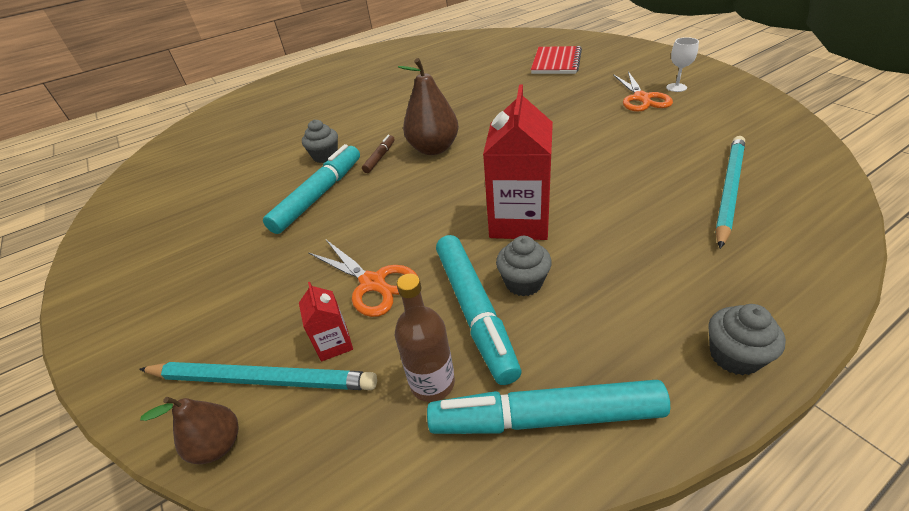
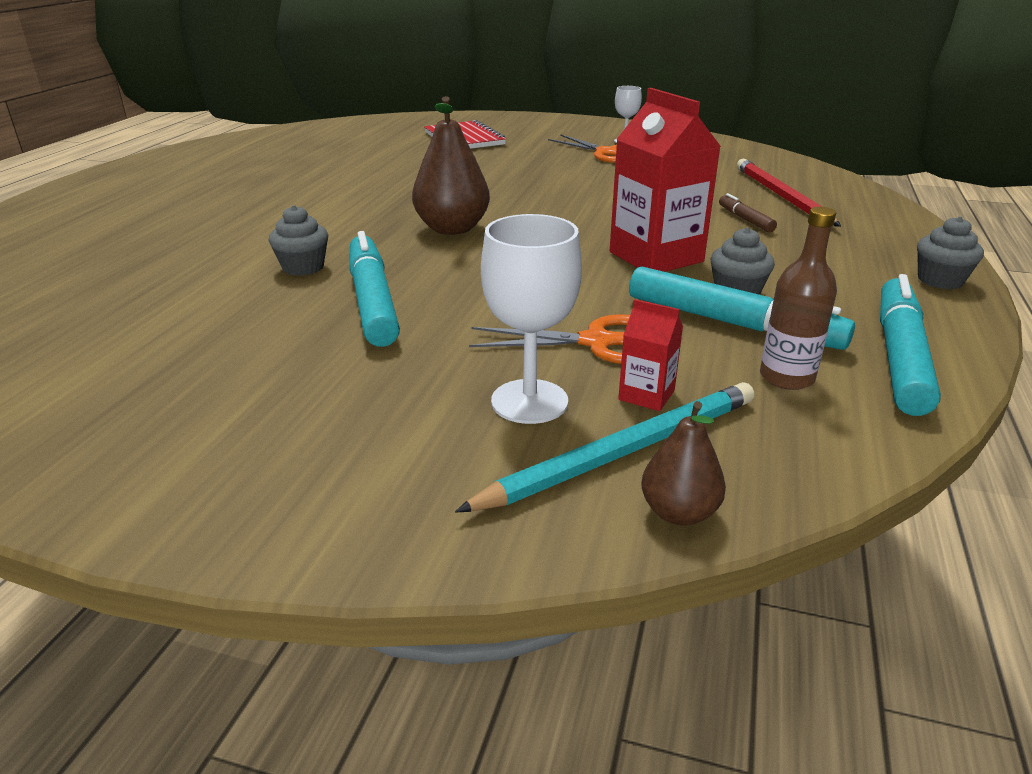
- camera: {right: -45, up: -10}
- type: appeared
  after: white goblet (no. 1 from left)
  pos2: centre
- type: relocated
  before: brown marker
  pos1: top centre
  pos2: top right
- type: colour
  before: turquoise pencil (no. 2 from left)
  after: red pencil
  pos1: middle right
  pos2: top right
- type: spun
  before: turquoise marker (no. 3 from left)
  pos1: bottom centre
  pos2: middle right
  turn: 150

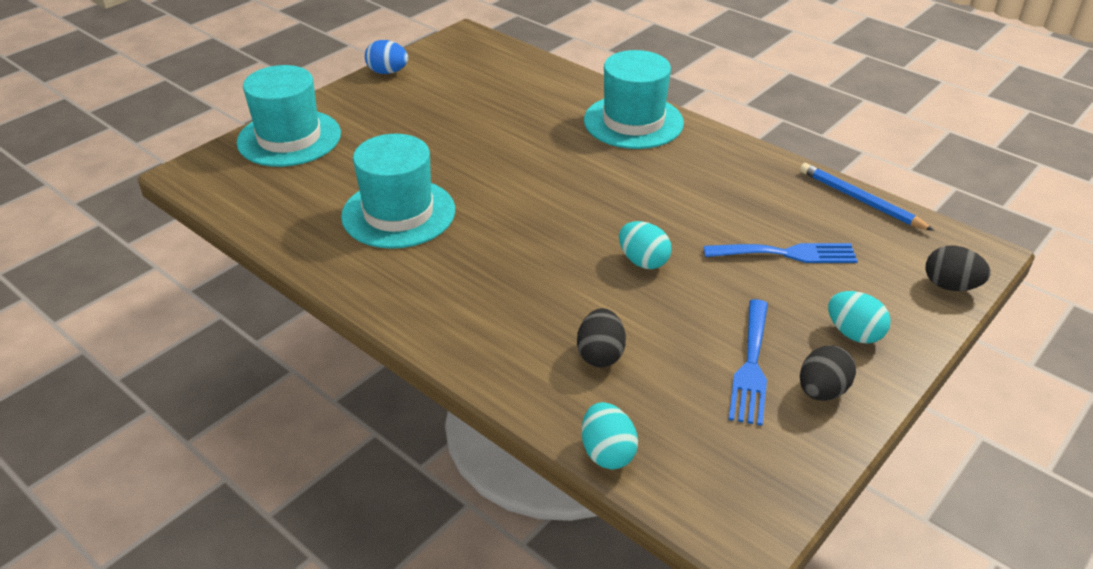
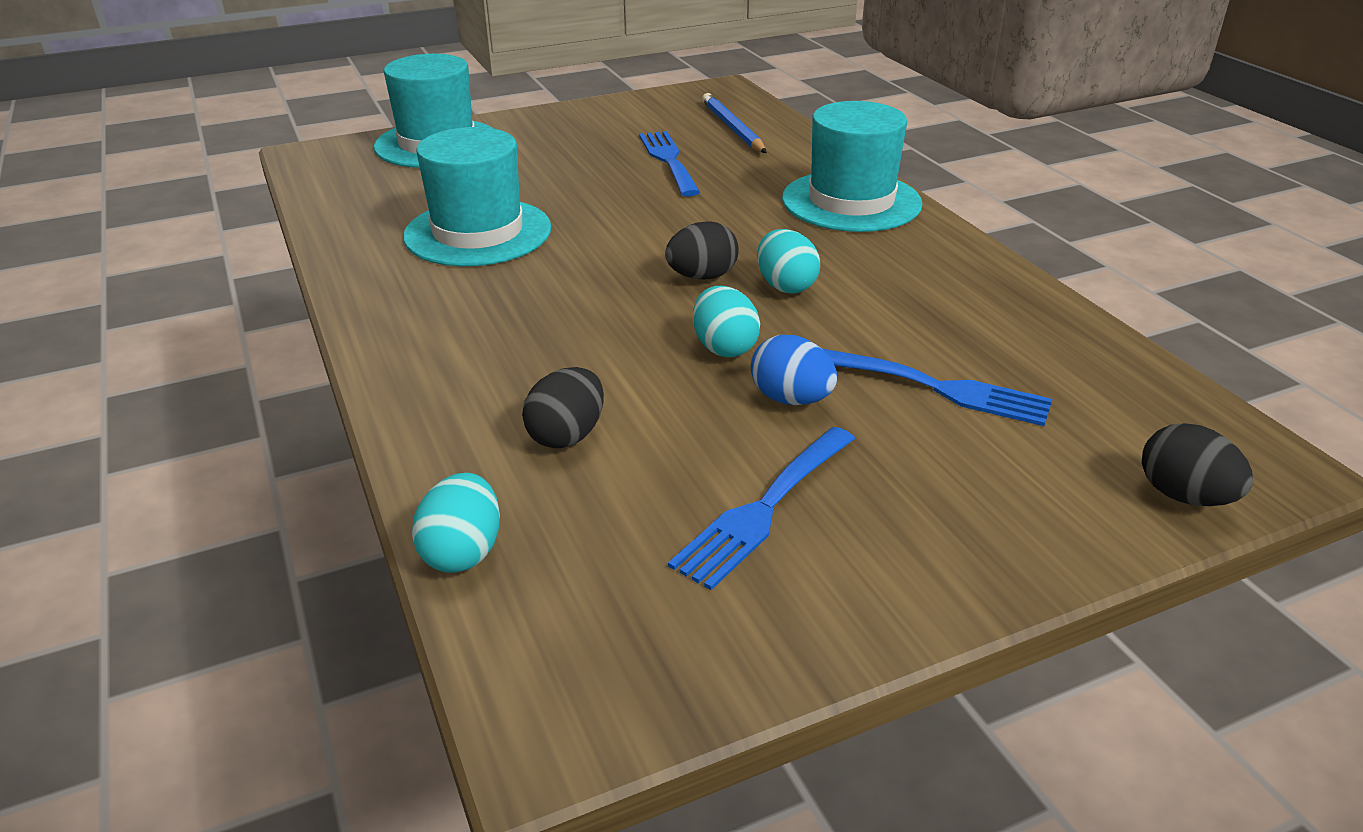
- camera: {right: 25, up: -5}
- type: appeared
  after: blue fork (no. 1 from left)
  pos2: top centre
- type: relocated
  before: blue egg
  pos1: top centre
  pos2: centre
- type: relocated
  before: blue pencil
  pos1: middle right
  pos2: top centre
- type: relocated
  before: black egg (no. 2 from left)
  pos1: middle right
  pos2: top centre
- type: relocated
  before: turquoise egg (no. 3 from left)
  pos1: middle right
  pos2: top centre

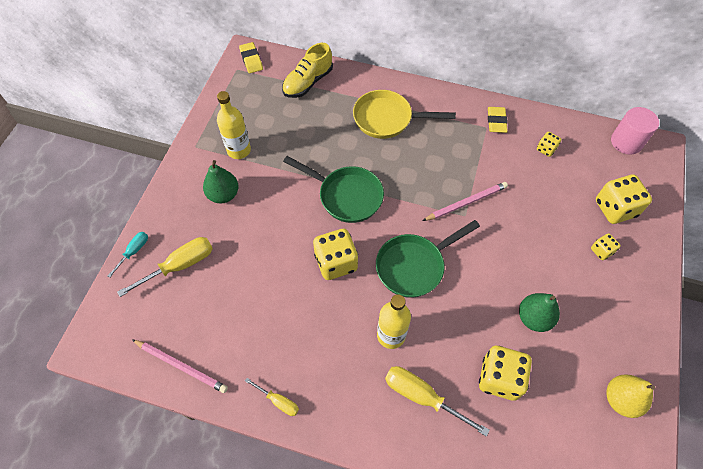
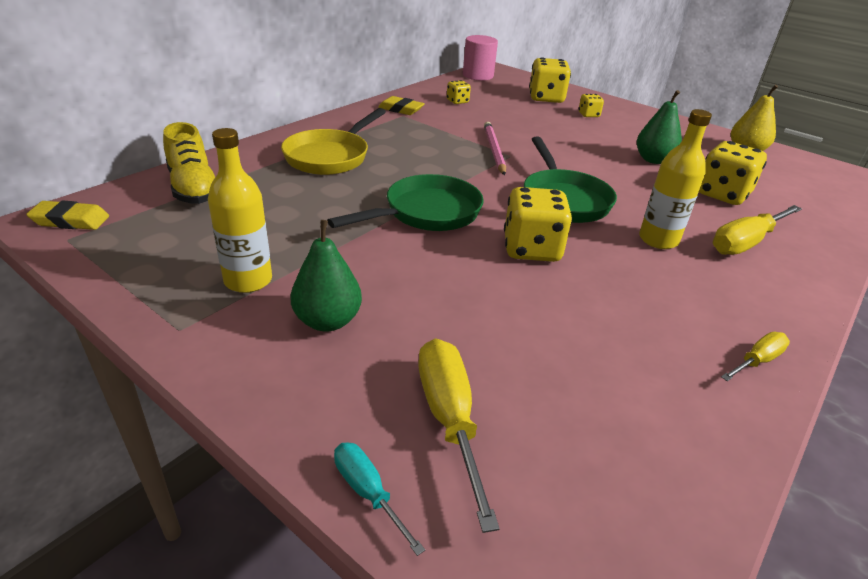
- camera: {right: -70, up: -25}
- type: missing
  before: pink pencil (no. 1 from left)
  pos1: bottom left

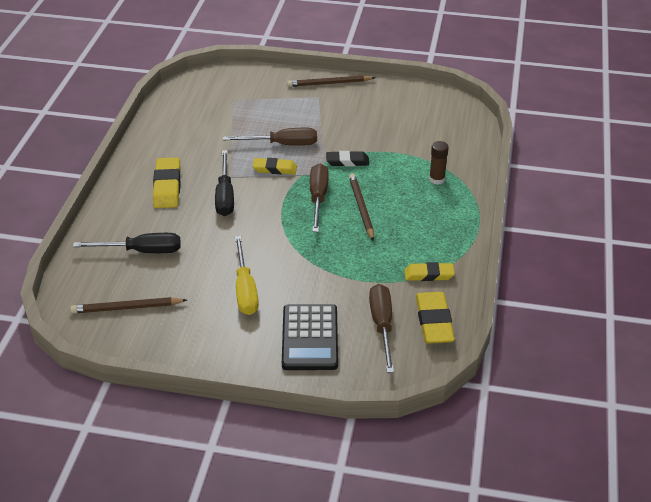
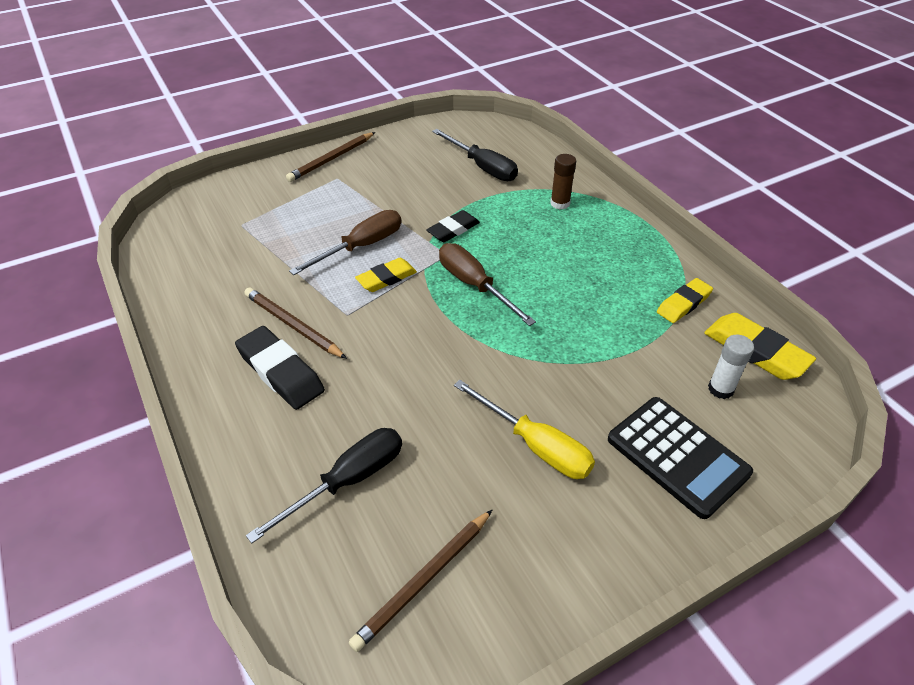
- camera: {right: -40, up: 5}
- type: relocated
  before: black screwdriver (no. 2 from left)
  pos1: centre
  pos2: top centre
- type: relocated
  before: brown pencil (no. 3 from left in the first image)
  after: brown pencil (no. 1 from left)
  pos1: centre
  pos2: middle left
- type: exchanged
  before: brown screwdriver (no. 3 from left)
  after: white glue stick
  pos1: centre
  pos2: middle right
- type: colour
  before: yellow eraser (no. 1 from left)
  after: black eraser (no. 1 from left)
  pos1: middle left
  pos2: middle left

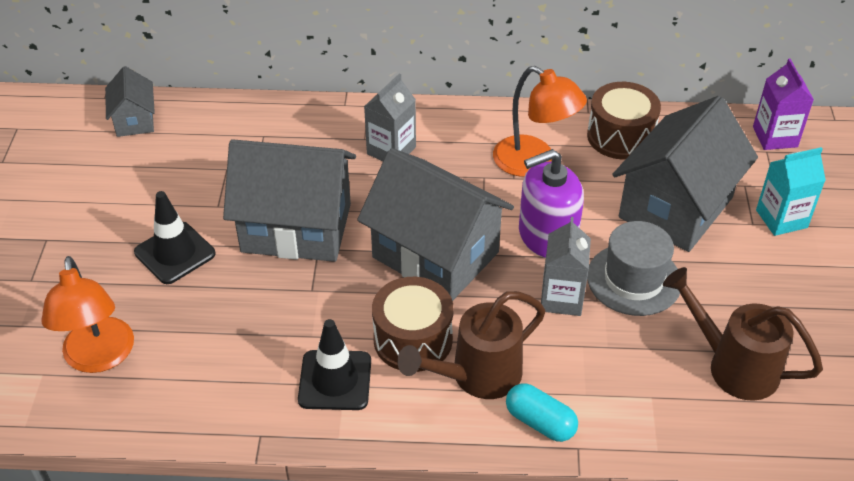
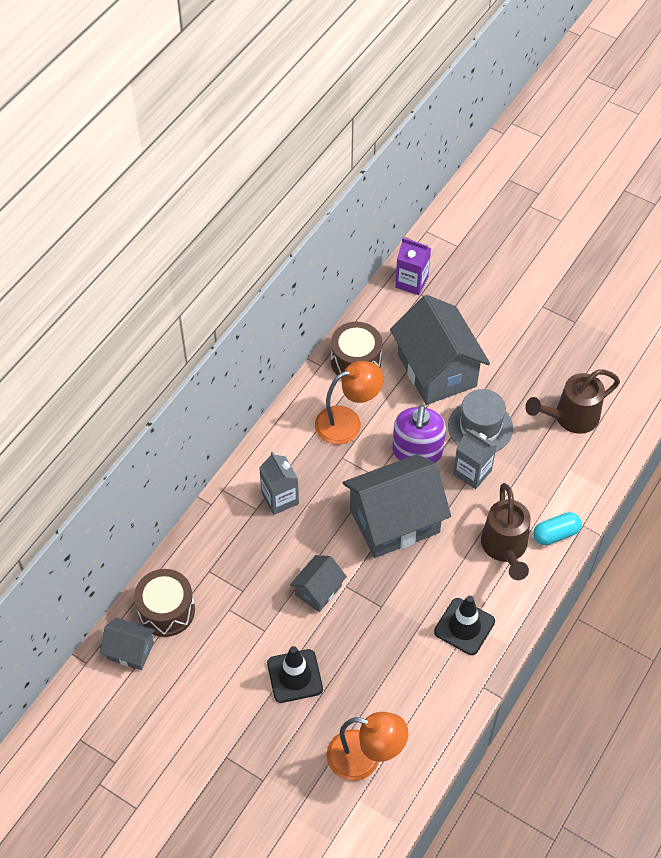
- camera: {right: -60, up: 10}
- type: missing
  before: turquoise carton
  pos1: middle right
- type: relocated
  before: brown drum (no. 1 from left)
  pos1: bottom centre
  pos2: bottom left
- type: size
  before: grey house (no. 2 from left)
  pos1: centre
  pos2: bottom centre
  scale: 0.49

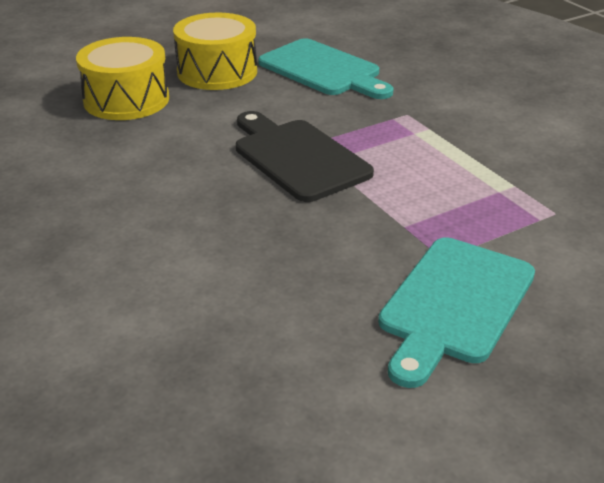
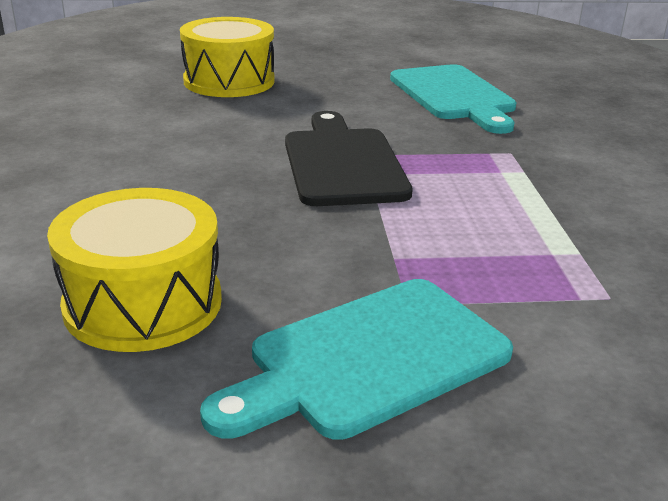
- camera: {right: 25, up: -5}
- type: relocated
  before: yellow drum (no. 2 from left in the first image)
  after: yellow drum (no. 1 from left)
  pos1: top centre
  pos2: middle left

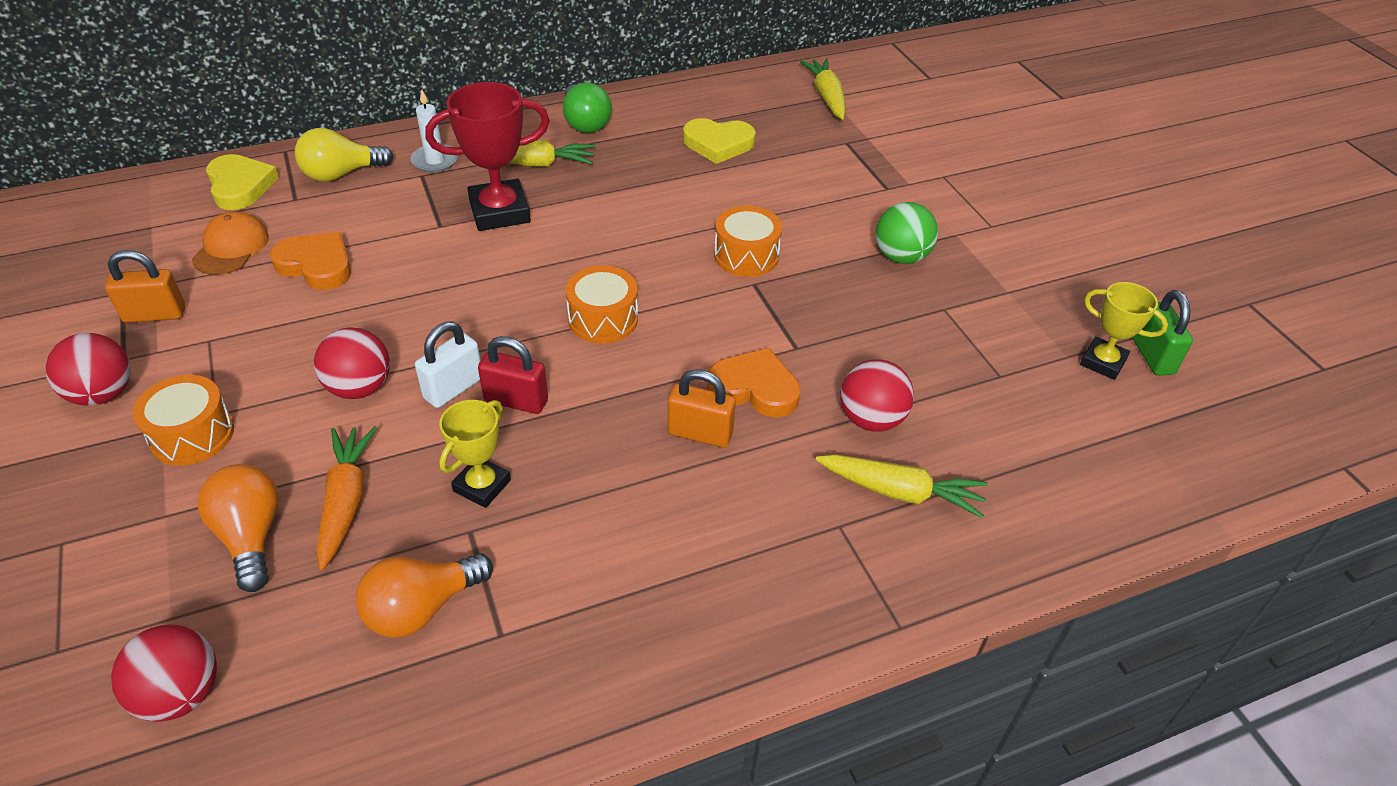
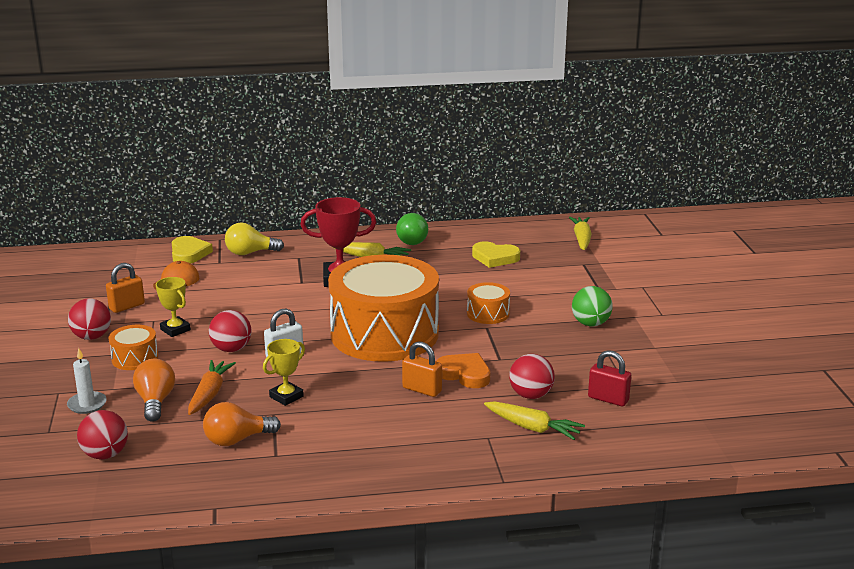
- camera: {right: 15, up: -20}
- type: missing
  before: orange heart (no. 1 from left)
  pos1: top left
- type: missing
  before: green padlock
  pos1: middle right
- type: relocated
  before: white candle
  pos1: top left
  pos2: bottom left
- type: relocated
  before: red padlock
  pos1: centre
  pos2: middle right
- type: relocated
  before: yellow trophy (no. 2 from left in the first image)
  after: yellow trophy (no. 1 from left)
  pos1: middle right
  pos2: middle left
- type: spun
  before: orange padlock (no. 1 from left)
  pos1: middle left
  pos2: middle left
  turn: -45
- type: size
  before: orange drum (no. 2 from left)
  pos1: centre
  pos2: centre
  scale: 2.46

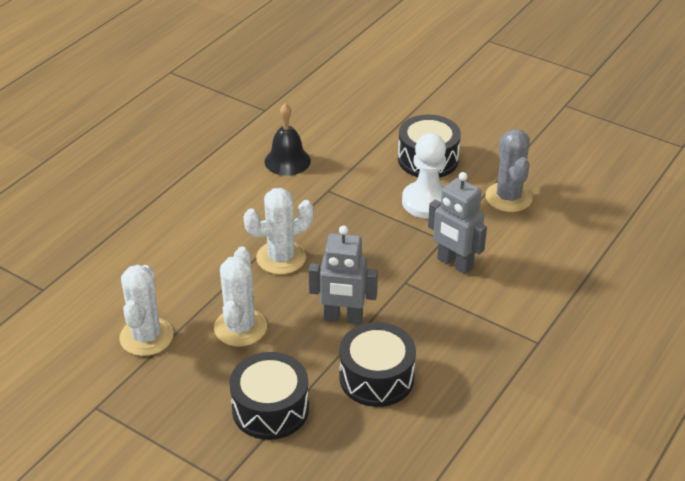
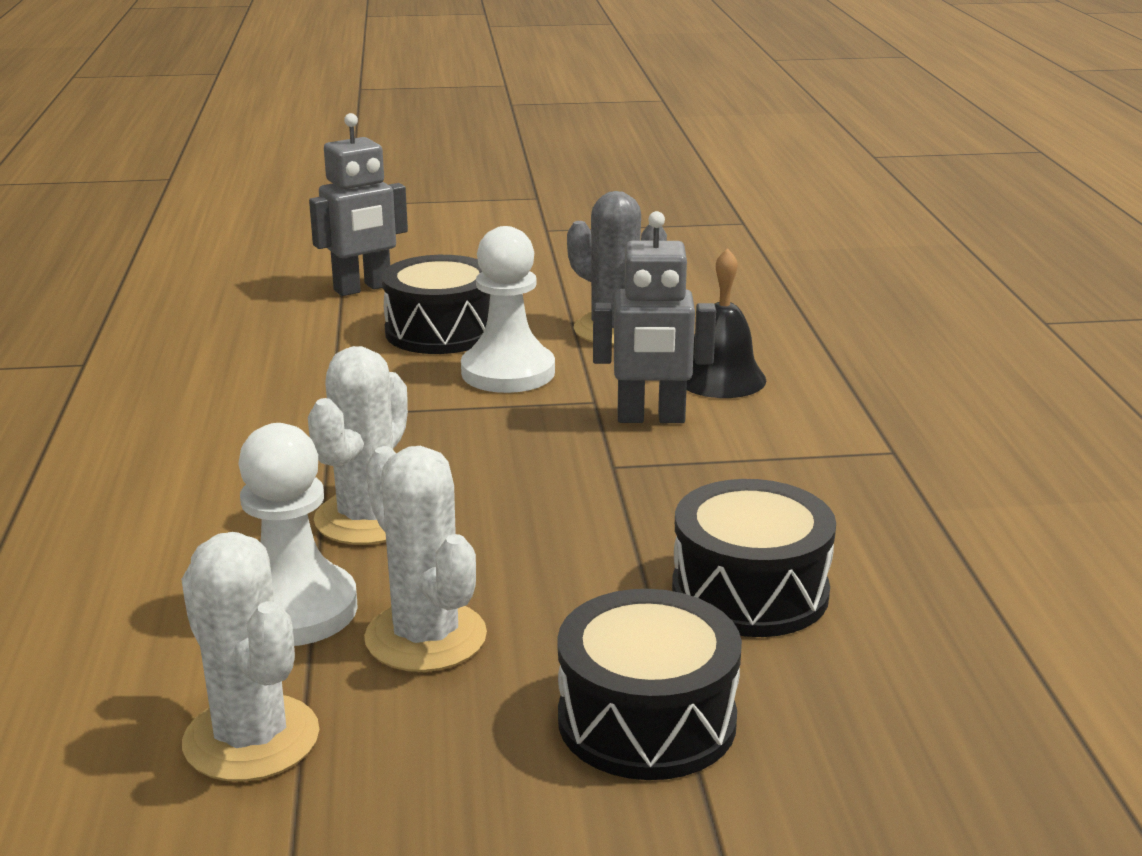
- camera: {right: -40, up: -15}
- type: appeared
  after: white pawn (no. 1 from left)
  pos2: middle left
- type: relocated
  before: black bell
  pos1: top centre
  pos2: centre
- type: relocated
  before: grey robot (no. 1 from left)
  pos1: centre
  pos2: top left

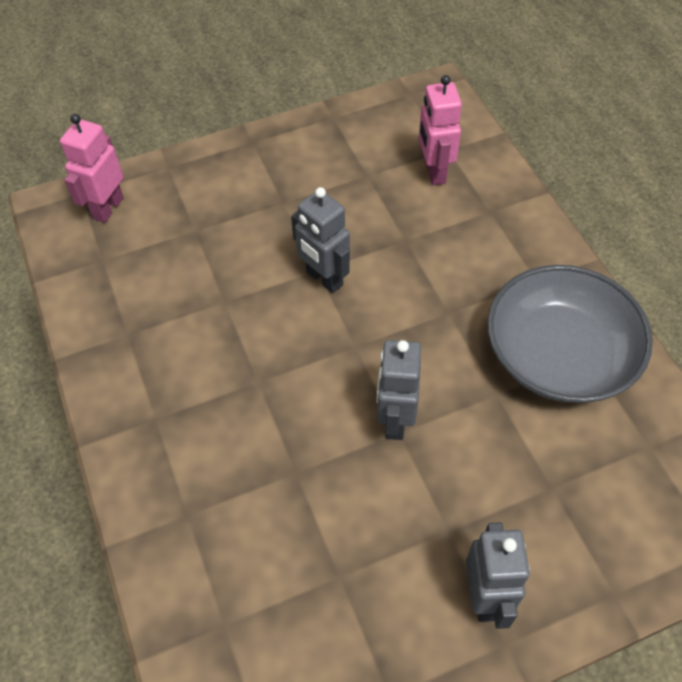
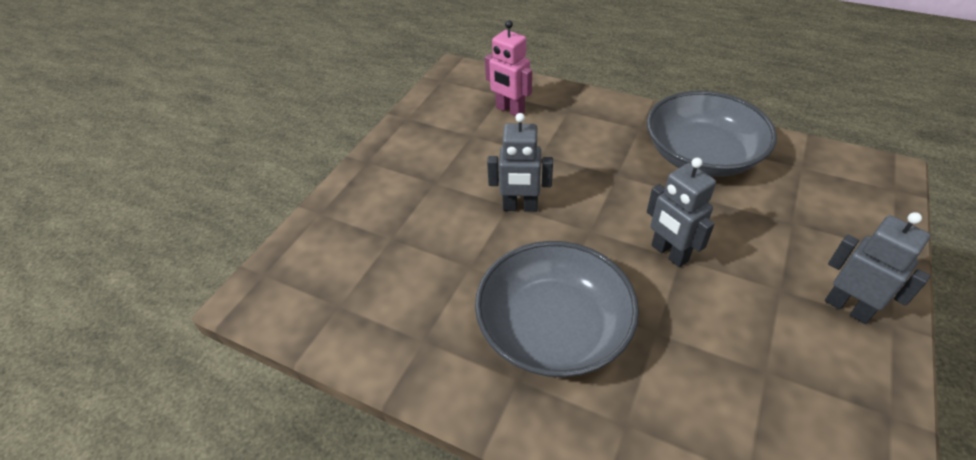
- camera: {right: -40, up: -10}
- type: missing
  before: pink robot (no. 1 from left)
  pos1: top left
- type: appeared
  after: grey bowl (no. 1 from left)
  pos2: bottom centre

